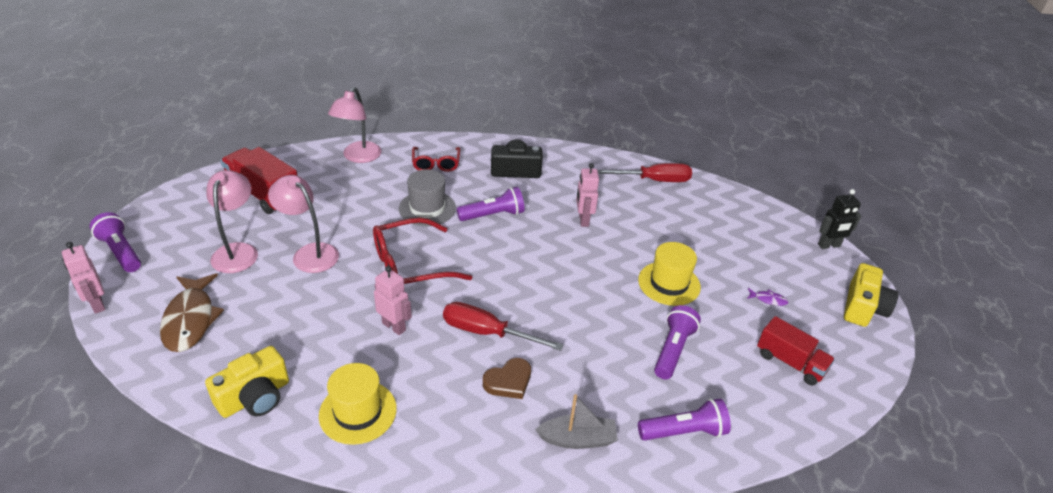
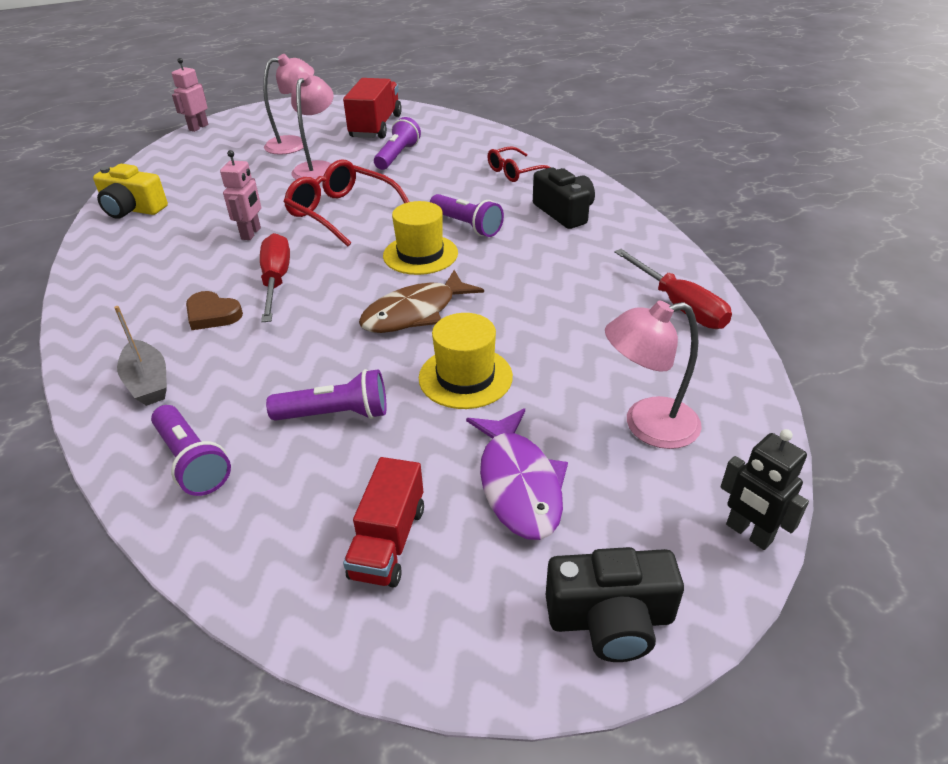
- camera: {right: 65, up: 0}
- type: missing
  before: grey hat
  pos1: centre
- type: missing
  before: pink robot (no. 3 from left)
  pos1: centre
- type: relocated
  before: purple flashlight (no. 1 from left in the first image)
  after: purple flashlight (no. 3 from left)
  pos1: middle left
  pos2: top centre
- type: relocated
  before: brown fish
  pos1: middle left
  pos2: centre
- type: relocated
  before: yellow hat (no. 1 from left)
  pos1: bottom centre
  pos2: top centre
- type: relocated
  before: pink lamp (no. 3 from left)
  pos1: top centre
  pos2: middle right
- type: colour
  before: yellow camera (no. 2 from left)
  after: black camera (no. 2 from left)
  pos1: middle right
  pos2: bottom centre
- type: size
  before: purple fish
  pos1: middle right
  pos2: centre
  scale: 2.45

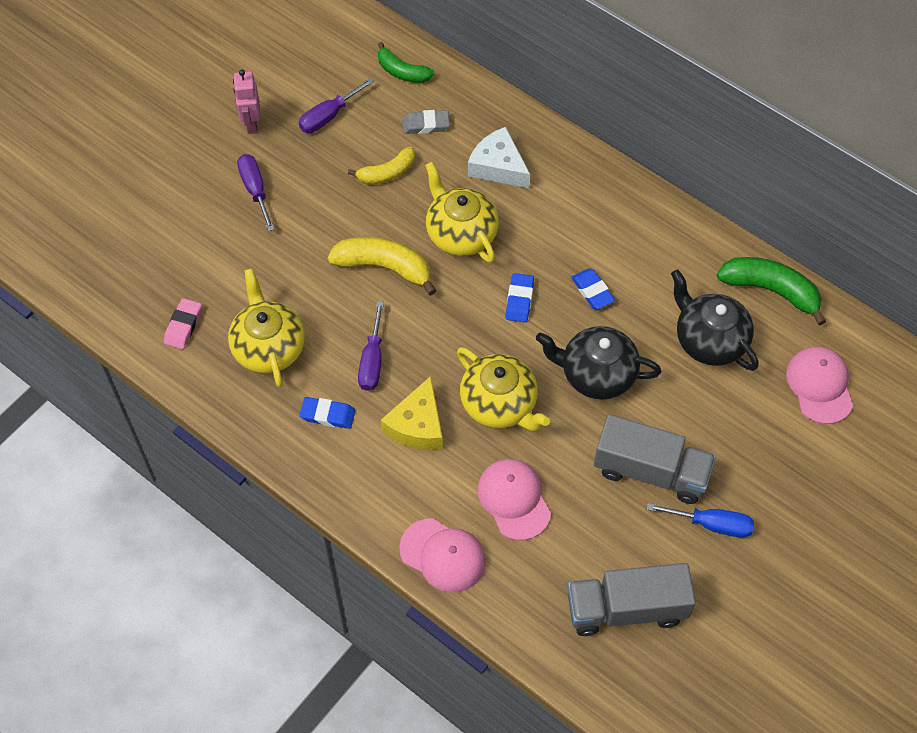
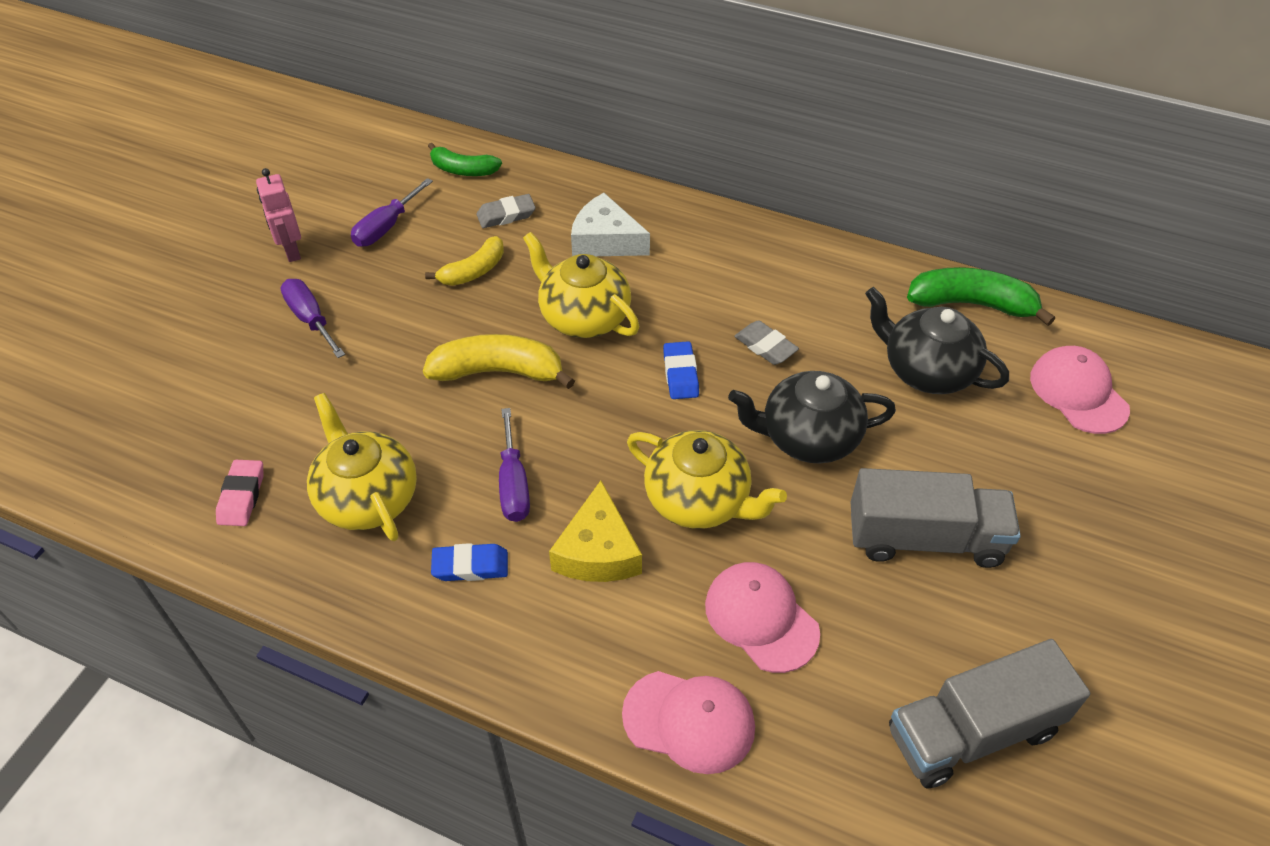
- camera: {right: -15, up: -10}
- type: missing
  before: blue screwdriver
  pos1: bottom right
- type: colour
  before: blue eraser (no. 3 from left)
  after: grey eraser (no. 2 from left)
  pos1: centre
  pos2: centre

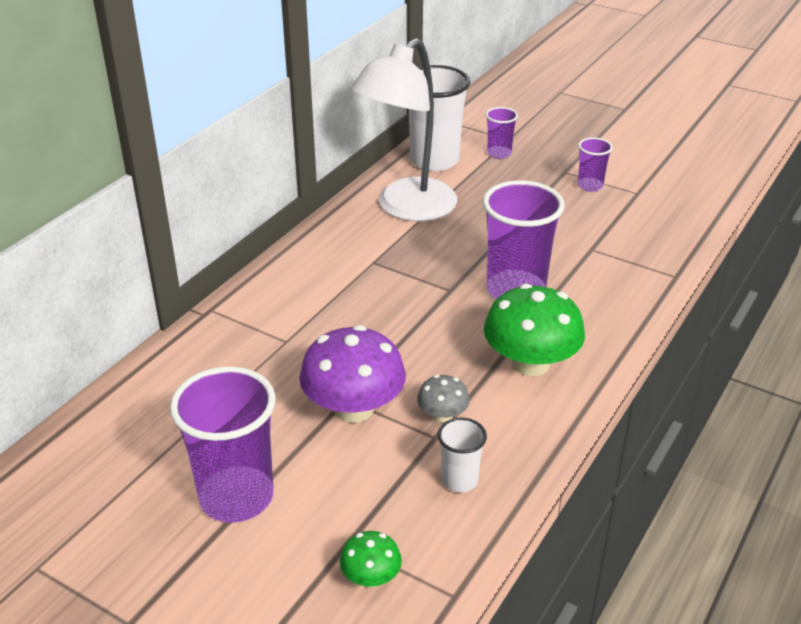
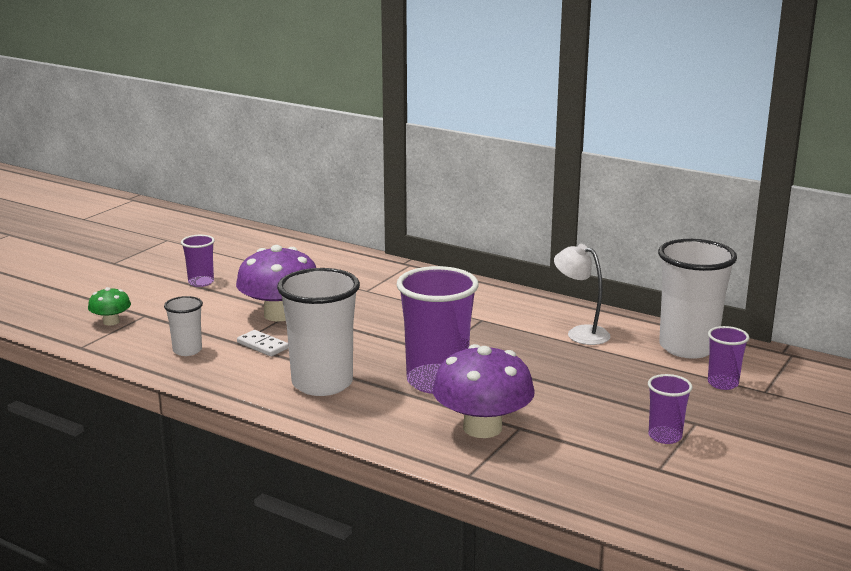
- camera: {right: 90, up: -15}
- type: appeared
  after: purple mushroom (no. 2 from left)
  pos2: bottom centre
- type: exchanged
  before: grey mushroom
  after: white domino
  pos1: centre
  pos2: middle left
- type: exchanged
  before: green mushroom (no. 2 from left)
  after: white cup (no. 2 from left)
  pos1: middle right
  pos2: centre
- type: size
  before: purple cup (no. 1 from left)
  pos1: bottom left
  pos2: middle left
  scale: 0.5
- type: size
  before: white lamp
  pos1: top centre
  pos2: middle right
  scale: 0.5

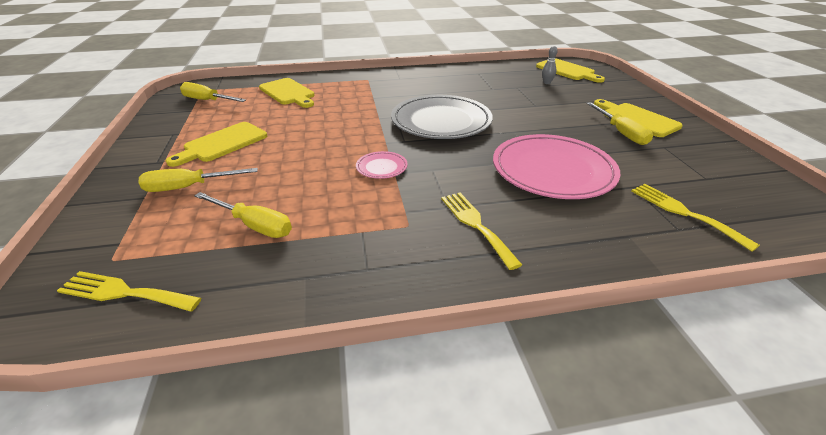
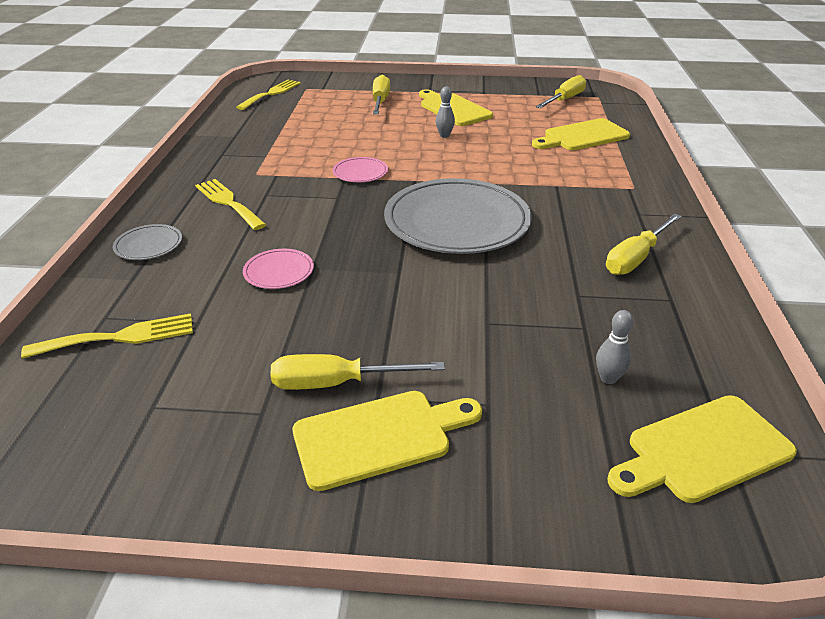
- camera: {right: 105, up: 0}
- type: appeared
  after: grey plate (no. 1 from left)
  pos2: middle left
- type: appeared
  after: grey bowling pin (no. 1 from left)
  pos2: top centre
- type: relocated
  before: yellow screwdriver (no. 3 from left in the first image)
  after: yellow screwdriver (no. 4 from left)
  pos1: middle left
  pos2: middle right
- type: spun
  before: yellow fork (no. 2 from left)
  pos1: centre
  pos2: top left
  turn: -120
- type: size
  before: pink plate (no. 2 from left in the first image)
  pos1: middle right
  pos2: centre
  scale: 0.43

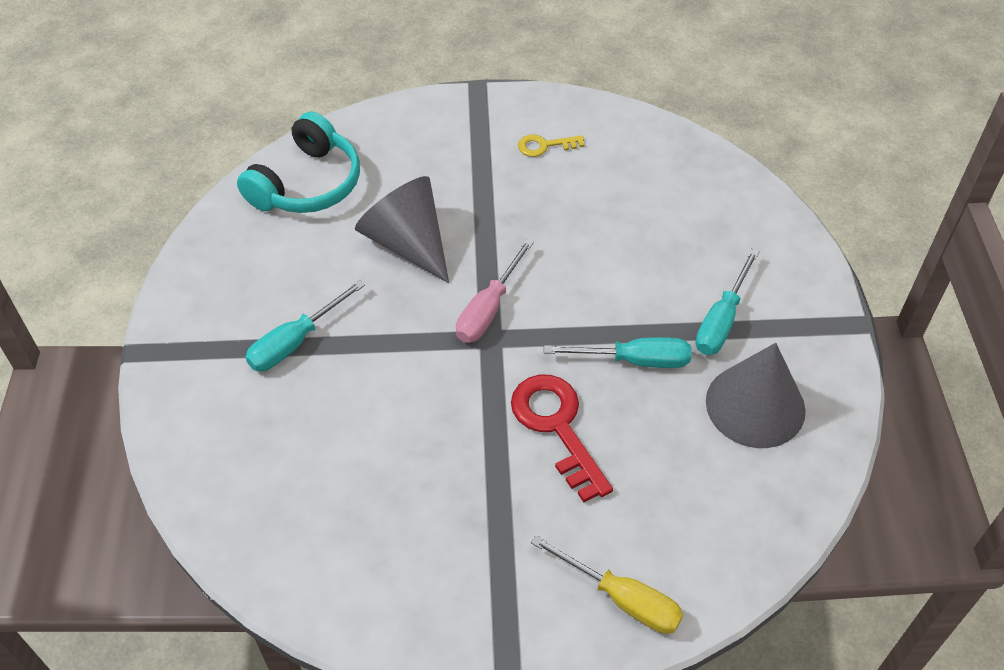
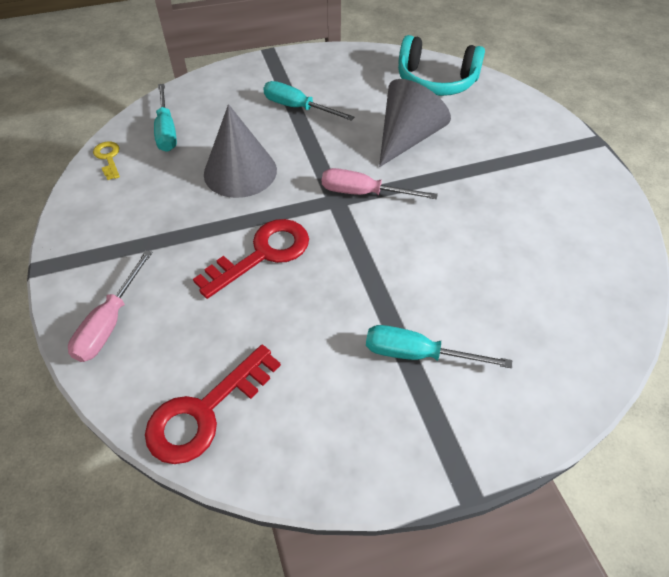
- camera: {right: 75, up: 0}
- type: appeared
  after: red key (no. 1 from left)
  pos2: bottom left
- type: relocated
  before: yellow key
  pos1: top centre
  pos2: top left
- type: relocated
  before: turquoise screwdriver (no. 2 from left in the first image)
  after: turquoise screwdriver (no. 1 from left)
  pos1: centre
  pos2: top left
- type: relocated
  before: grey cone (no. 2 from left in the first image)
  after: grey cone (no. 1 from left)
  pos1: middle right
  pos2: top centre
- type: colour
  before: yellow screwdriver
  after: pink screwdriver (no. 1 from left)
  pos1: bottom centre
  pos2: middle left

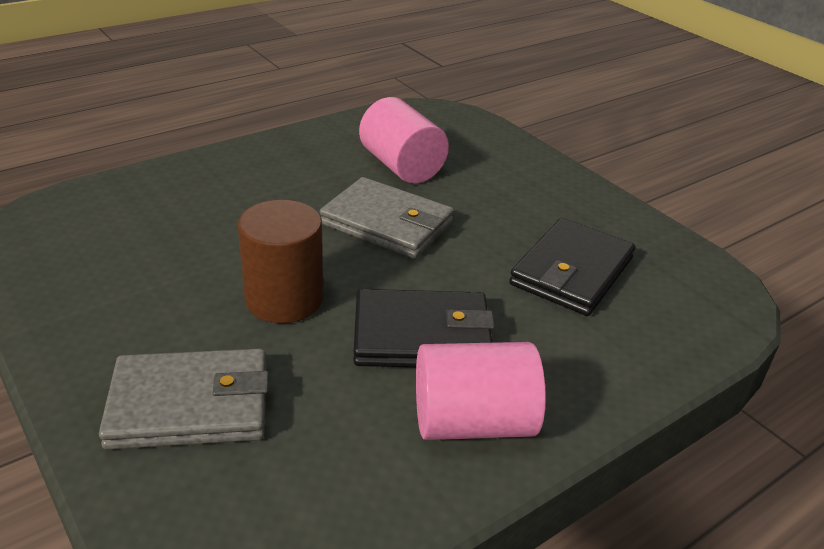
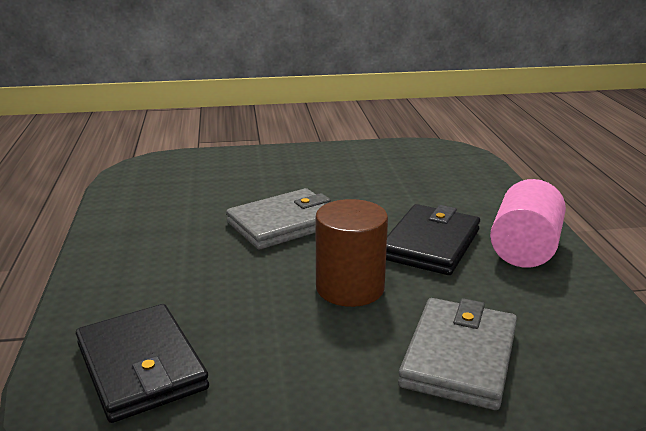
- camera: {right: -60, up: -10}
- type: missing
  before: pink cylinder (no. 1 from left)
  pos1: top centre
- type: relocated
  before: black wallet (no. 2 from left in the first image)
  after: black wallet (no. 1 from left)
  pos1: middle right
  pos2: bottom left

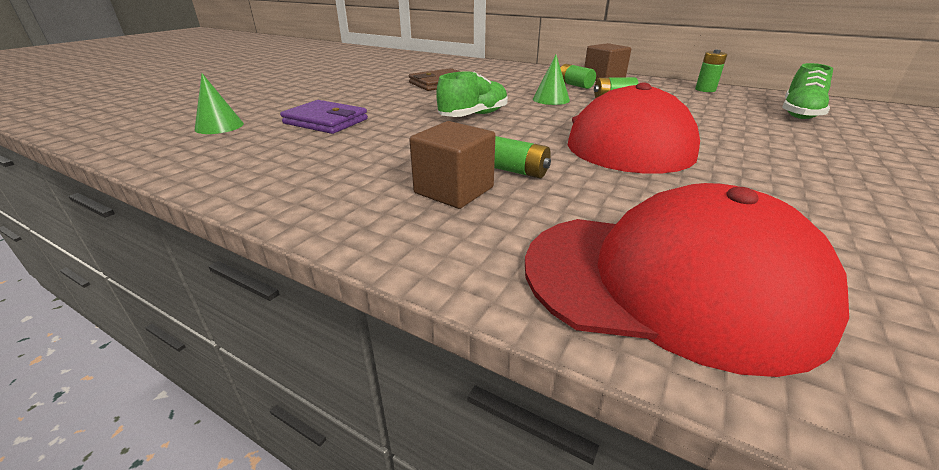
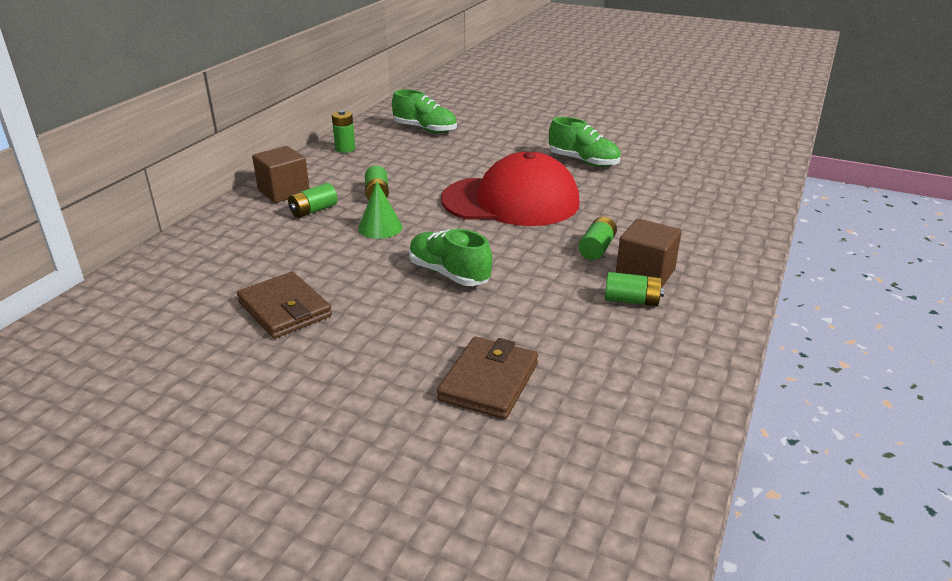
- camera: {right: -95, up: 0}
- type: missing
  before: green cone (no. 1 from left)
  pos1: top left
- type: missing
  before: red cap (no. 2 from left)
  pos1: middle right
- type: appeared
  after: green shoe (no. 3 from left)
  pos2: top centre
- type: appeared
  after: green battery (no. 5 from left)
  pos2: centre
- type: colour
  before: purple wallet
  after: brown wallet (no. 2 from left)
  pos1: top centre
  pos2: centre

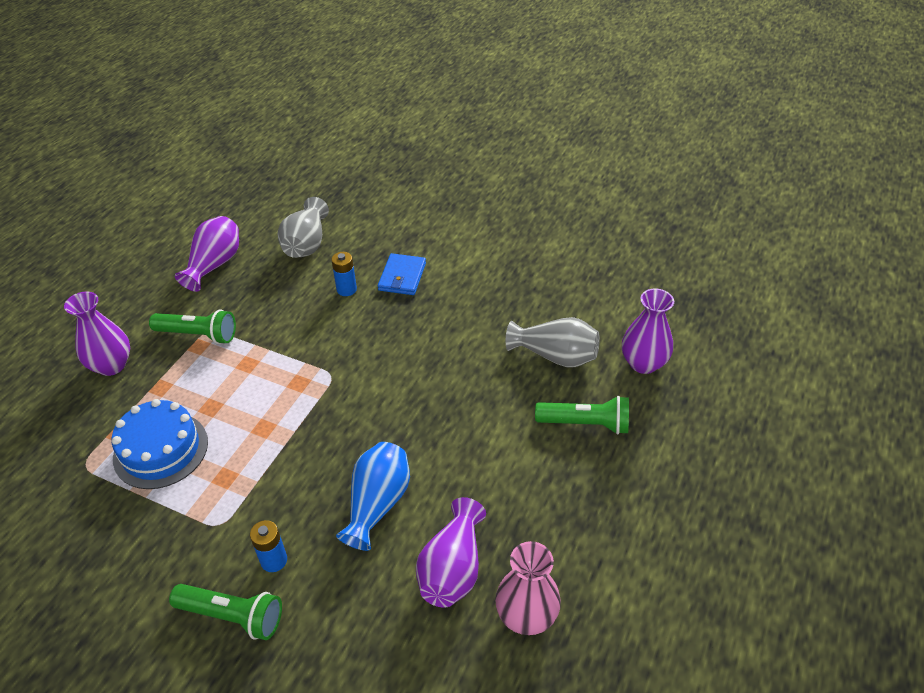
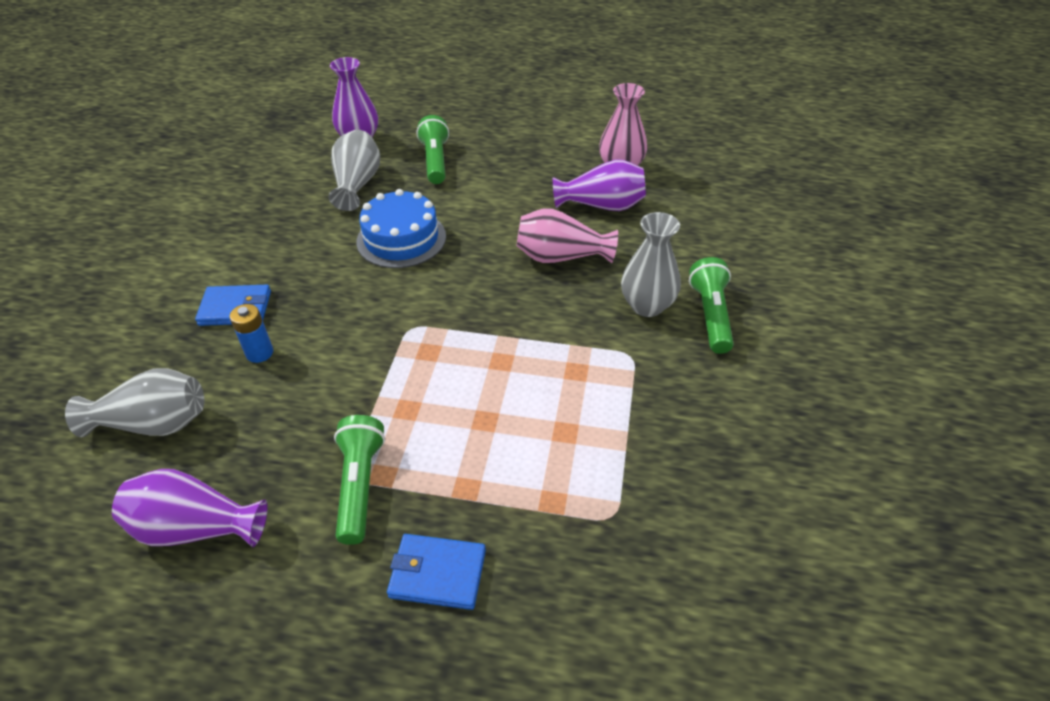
- camera: {right: -105, up: 0}
- type: relocated
  before: blue cake
  pos1: middle left
  pos2: top centre
- type: exchanged
  before: purple vase (no. 1 from left)
  after: blue wallet (no. 2 from left)
  pos1: middle left
  pos2: bottom centre
- type: exchanged
  before: blue battery (no. 1 from left)
  after: grey vase (no. 3 from left)
  pos1: bottom left
  pos2: centre
- type: colour
  before: blue vase
  after: pink vase (no. 1 from left)
  pos1: bottom centre
  pos2: centre

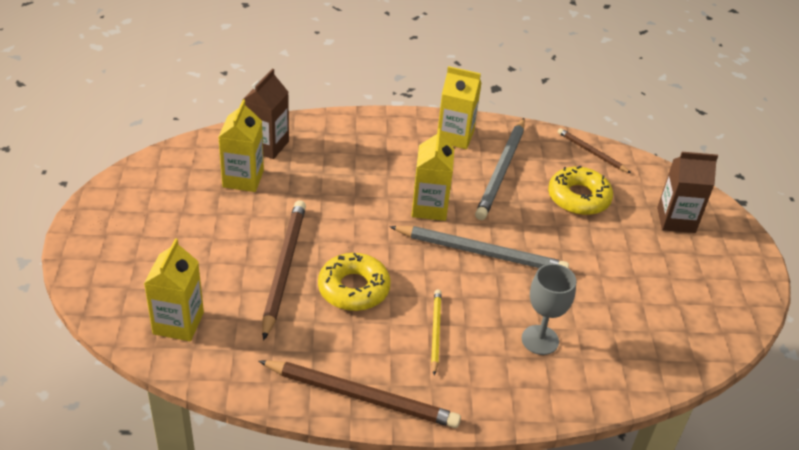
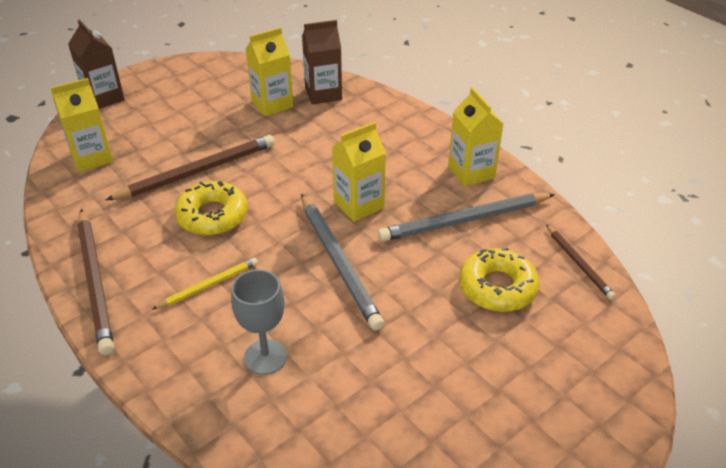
- camera: {right: 55, up: 0}
- type: relocated
  before: brown carton (no. 2 from left in the first image)
  after: brown carton (no. 1 from left)
  pos1: middle right
  pos2: top left
- type: spun
  before: brown pencil (no. 3 from left)
  pos1: middle right
  pos2: middle right
  turn: 150

